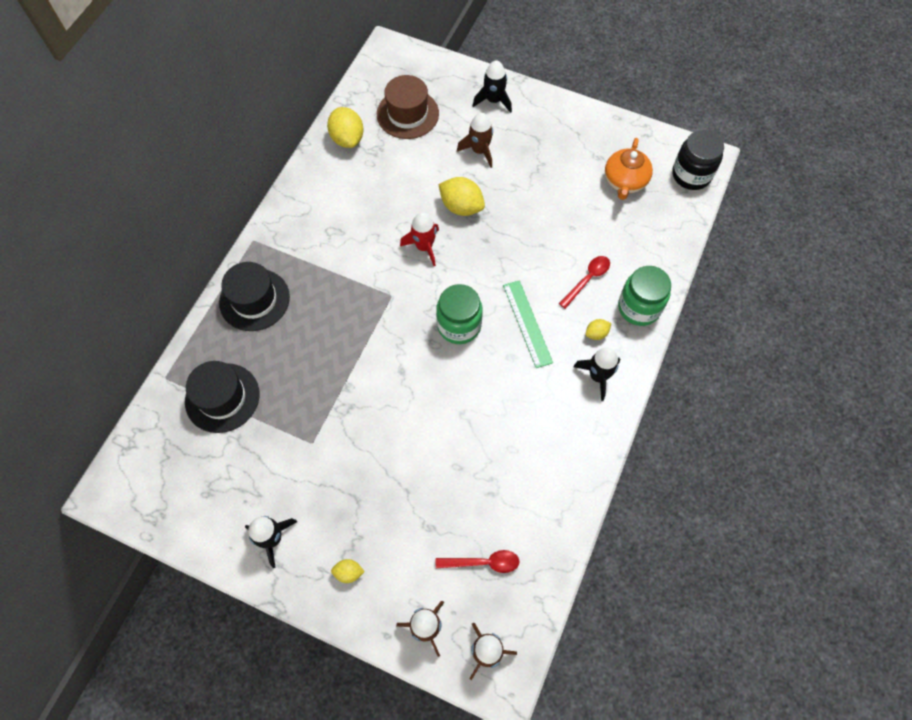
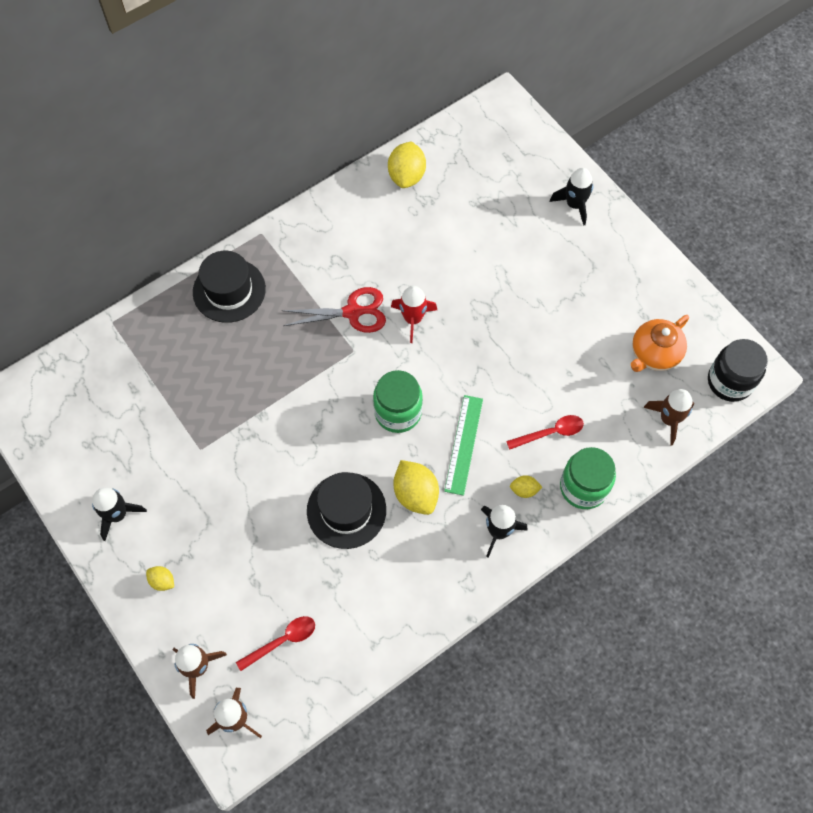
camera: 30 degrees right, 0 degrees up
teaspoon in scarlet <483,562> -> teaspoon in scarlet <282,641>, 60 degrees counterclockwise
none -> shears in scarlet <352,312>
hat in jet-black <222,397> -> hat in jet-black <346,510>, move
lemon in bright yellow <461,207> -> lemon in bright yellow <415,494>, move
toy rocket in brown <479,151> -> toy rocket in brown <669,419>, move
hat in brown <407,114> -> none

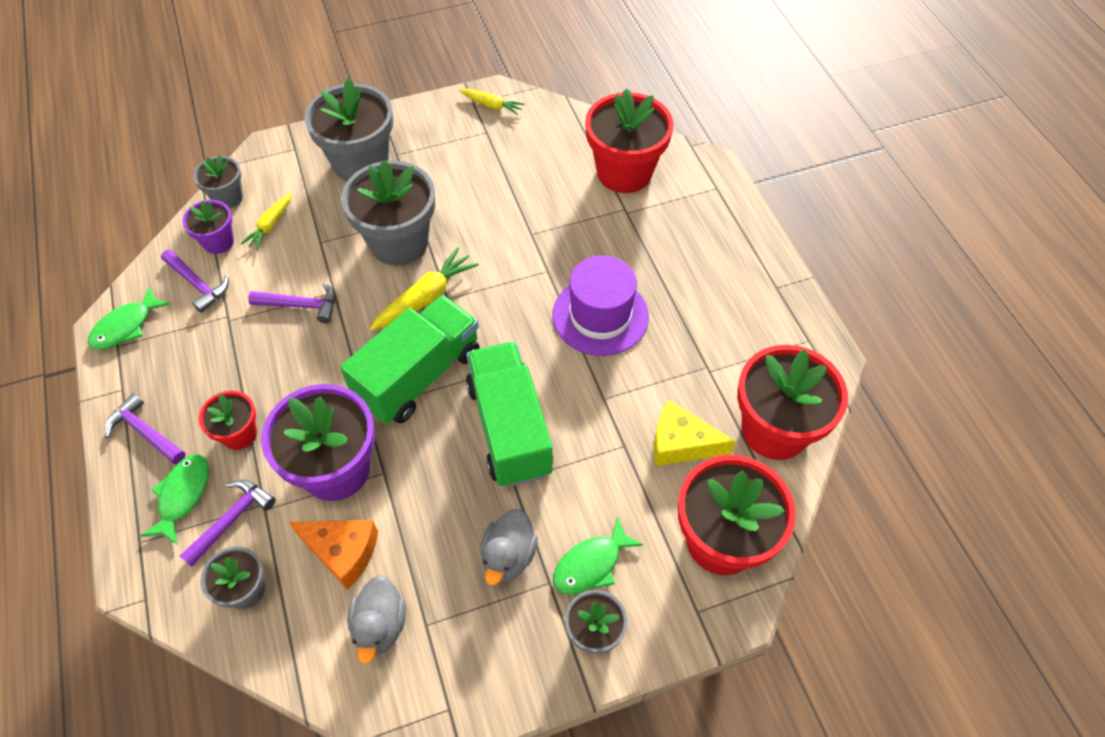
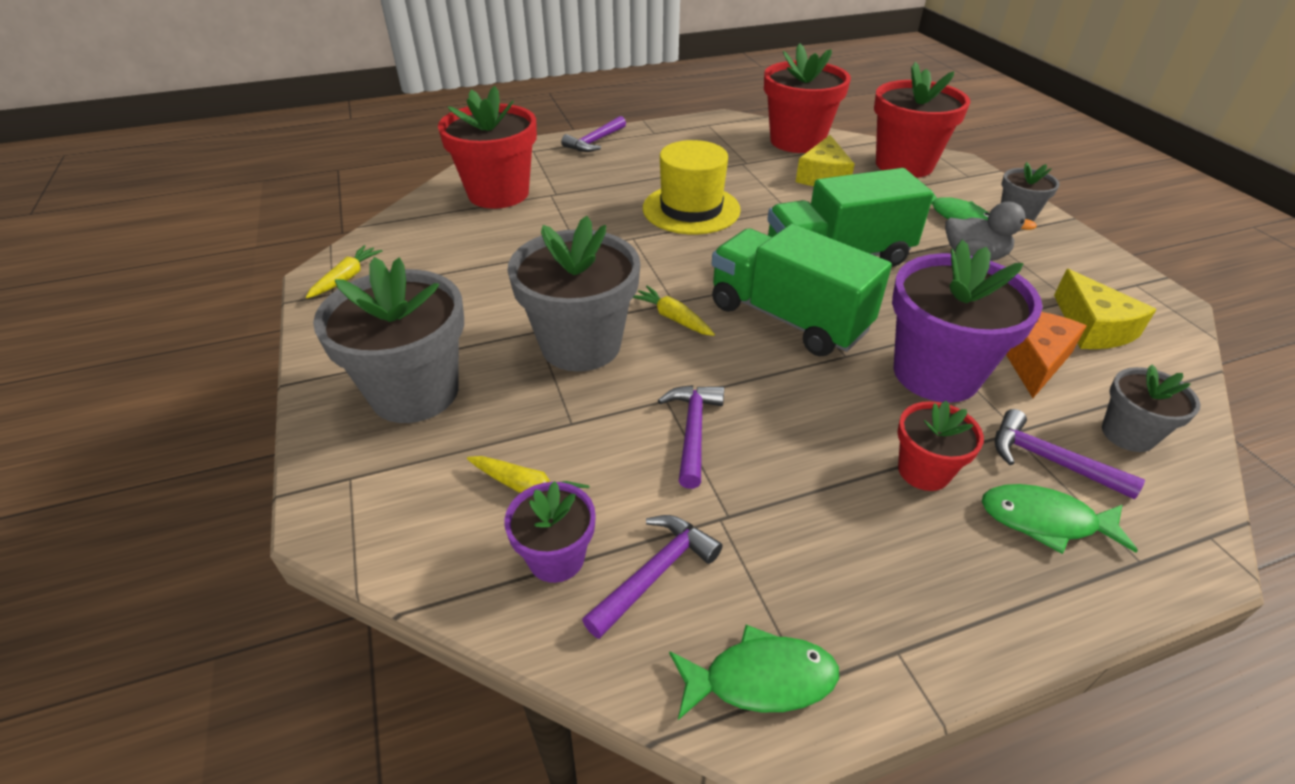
camera: 90 degrees left, 15 degrees down
claw hammer in purple <145,432> -> claw hammer in purple <595,141>, move
carrot in bright yellow <426,297> -> carrot in bright yellow <673,318>, x0.63
hat in purple <600,315> -> hat in bright yellow <691,209>
toy fish in green <126,326> -> toy fish in green <760,679>, 45 degrees counterclockwise
rubber duck in gray <380,625> -> cheese wedge in bright yellow <1092,327>
plant pot in gray <228,197> -> none

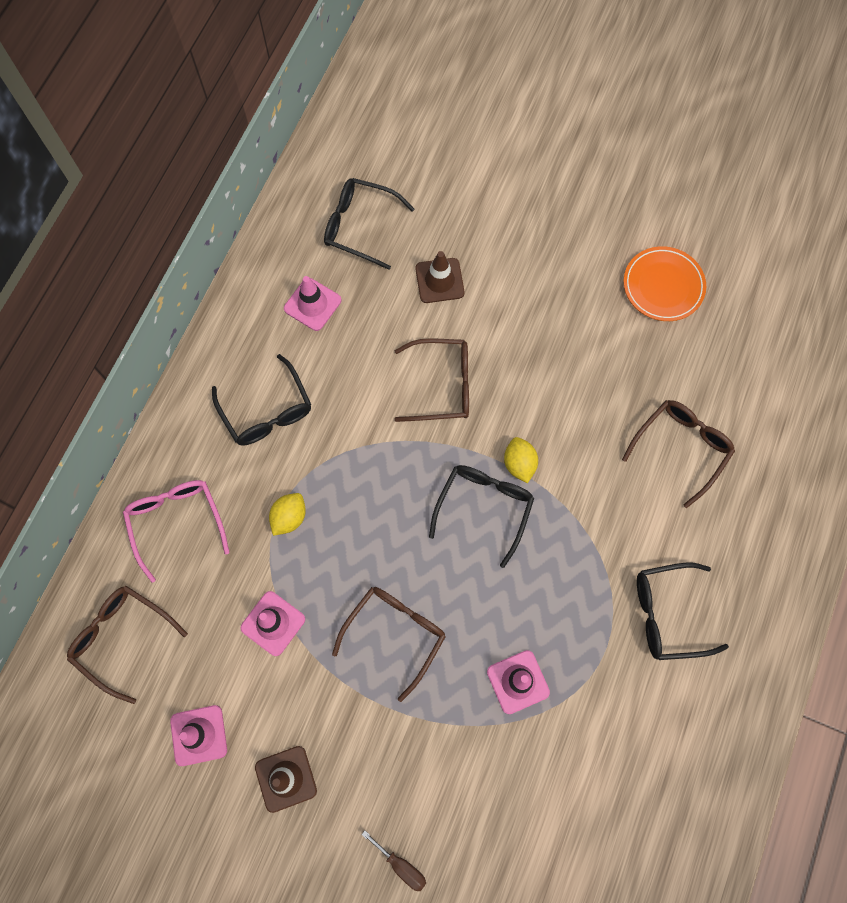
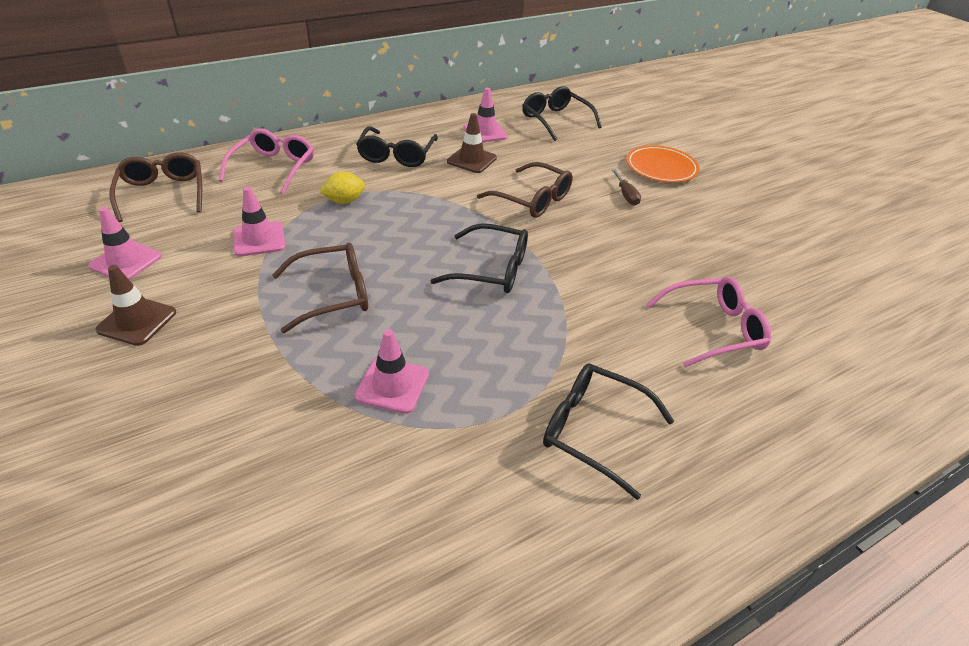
camera: 35 degrees right, 30 degrees down
spectacles in jet-black <484,508> -> spectacles in jet-black <492,269>, 45 degrees clockwise
traffic cone in brown <439,280> -> traffic cone in brown <471,160>, move
flat screwdriver in brown <401,865> -> flat screwdriver in brown <626,195>, move
dinner plate in orange <663,286> -> dinner plate in orange <661,168>, move
spectacles in brown <681,448> -> spectacles in pink <713,329>
lemon in bright yellow <519,464> -> none

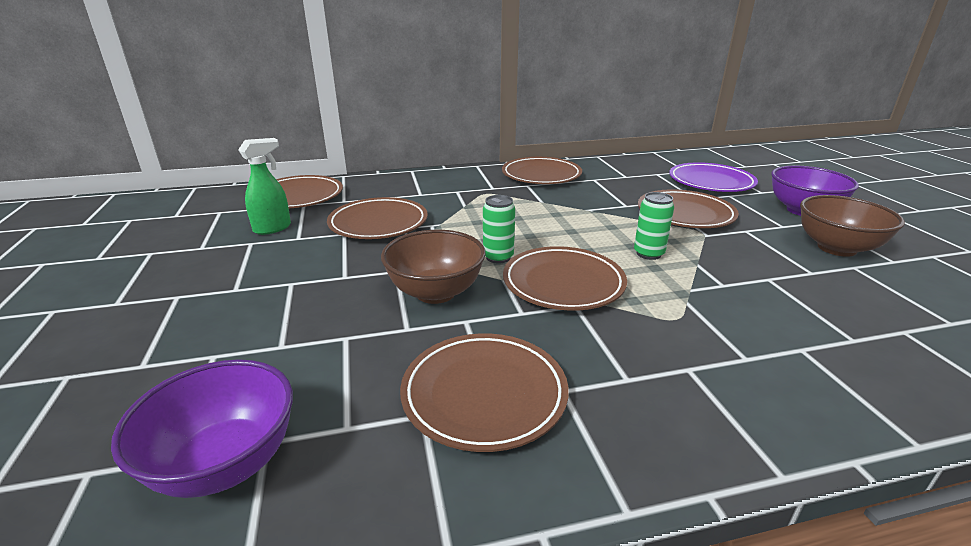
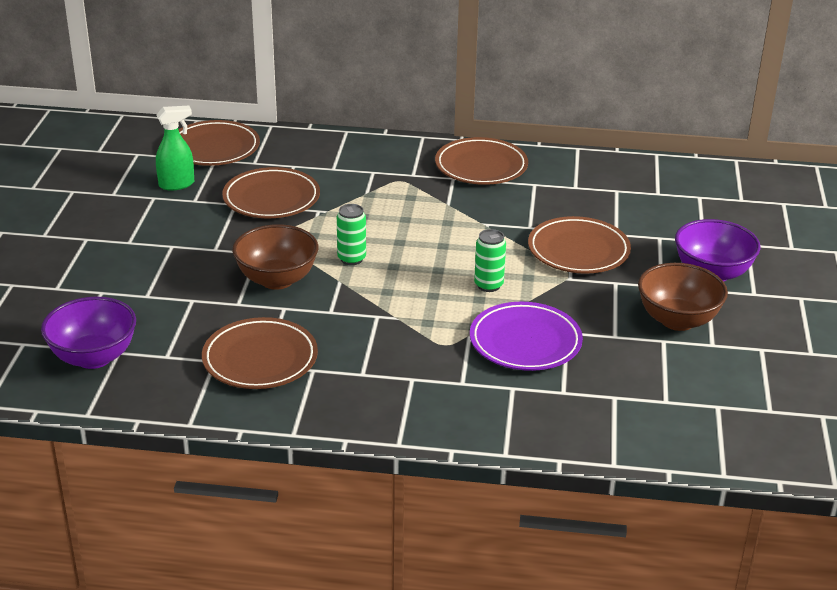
camera: 20 degrees right, 5 degrees up
dinner plate in purple <711,182> -> dinner plate in purple <525,342>, move
dinner plate in brown <563,283> -> none

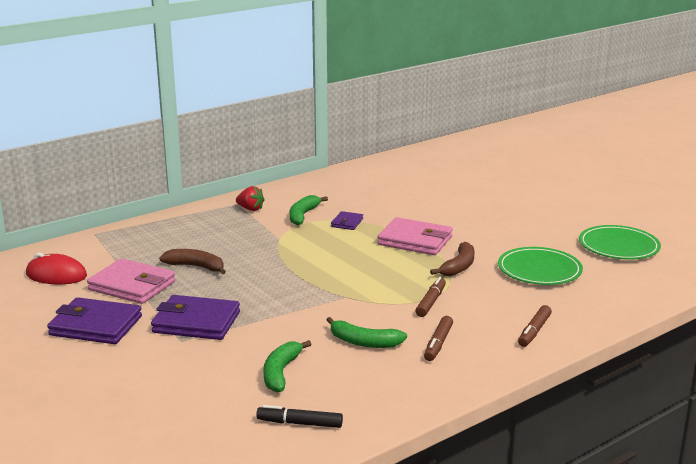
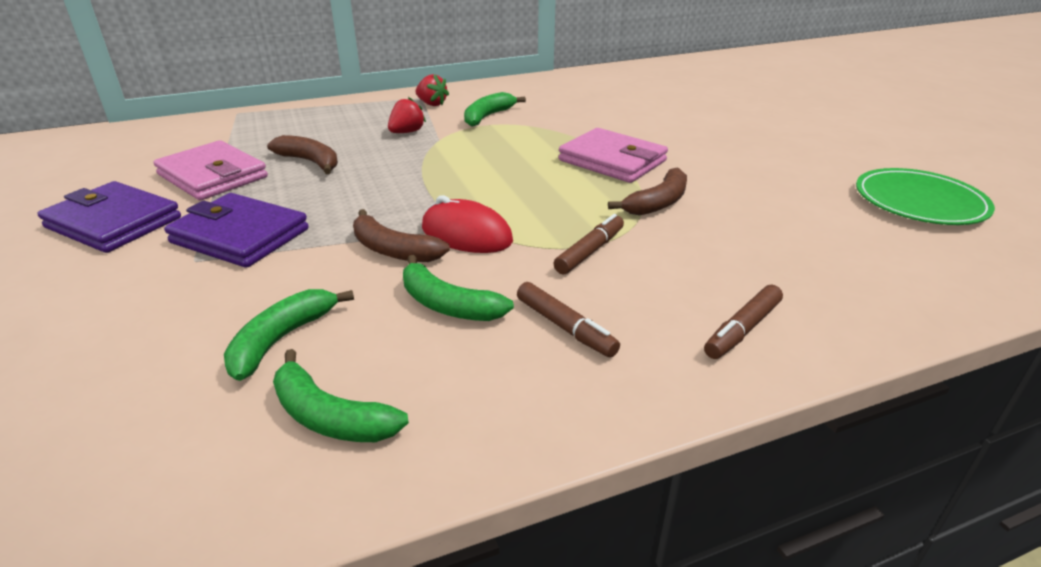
camera: 15 degrees right, 10 degrees up
none -> banana fruit in green <330,416>
none -> banana fruit in brown <393,250>
none -> toy strawberry in scarlet <407,132>
computer mouse in scarlet <56,275> -> computer mouse in scarlet <466,234>, move
felt pen in brown <438,344> -> felt pen in brown <565,327>, 75 degrees counterclockwise
felt pen in jet-black <299,423> -> none
billfold in purple <347,223> -> none
dinner plate in green <539,270> -> none

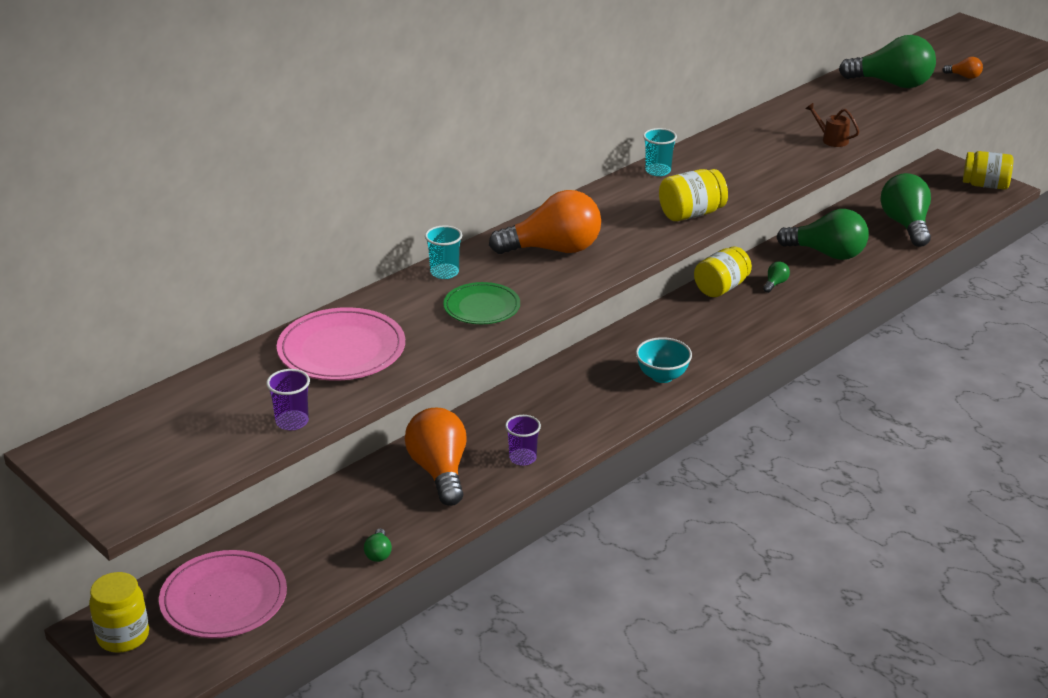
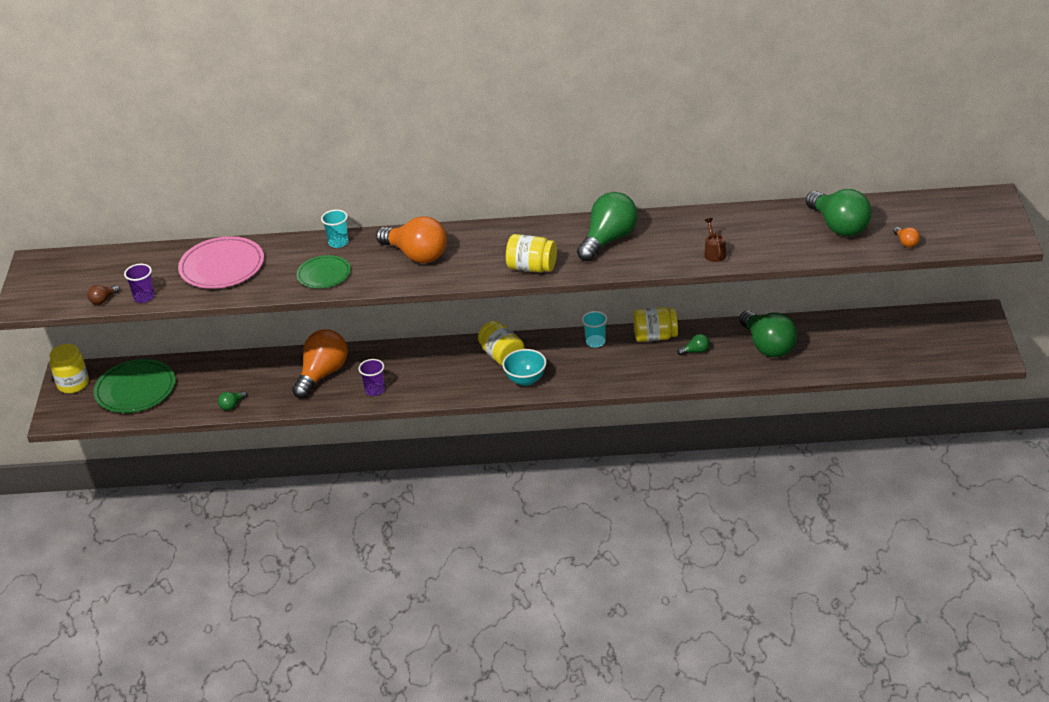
camera: 45 degrees right, 5 degrees up
none -> bulb in brown <103,300>
dinner plate in pink <224,599> -> dinner plate in green <135,389>
jam jar in bright yellow <985,185> -> jam jar in bright yellow <502,356>, move
bulb in green <906,225> -> bulb in green <608,240>, move
cup in teal <658,171> -> cup in teal <595,342>, move

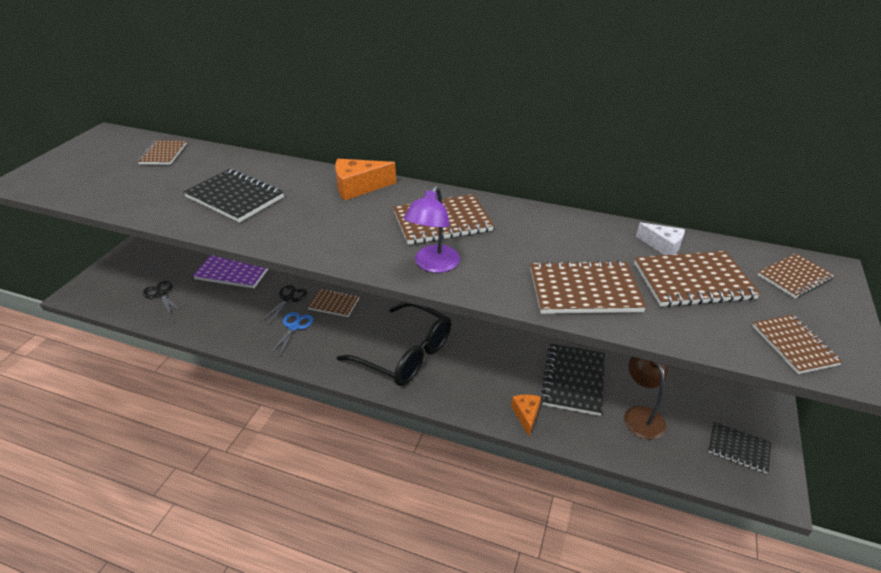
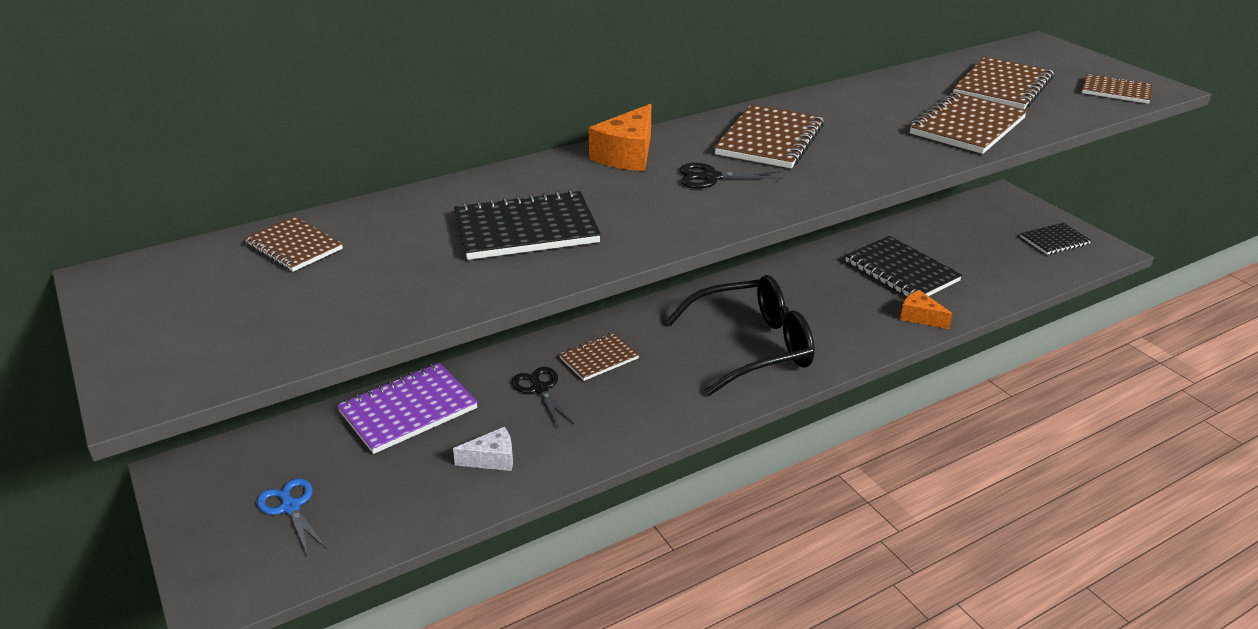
camera: 50 degrees left, 5 degrees down
shears in cobalt <294,327> -> shears in cobalt <290,506>, move
cheese wedge in pure white <662,246> -> cheese wedge in pure white <492,459>, move
shears in jet-black <161,294> -> shears in jet-black <710,177>, move
reading lamp in purple <433,265> -> none
reading lamp in brown <641,415> -> none
notebook in brown <794,277> -> none

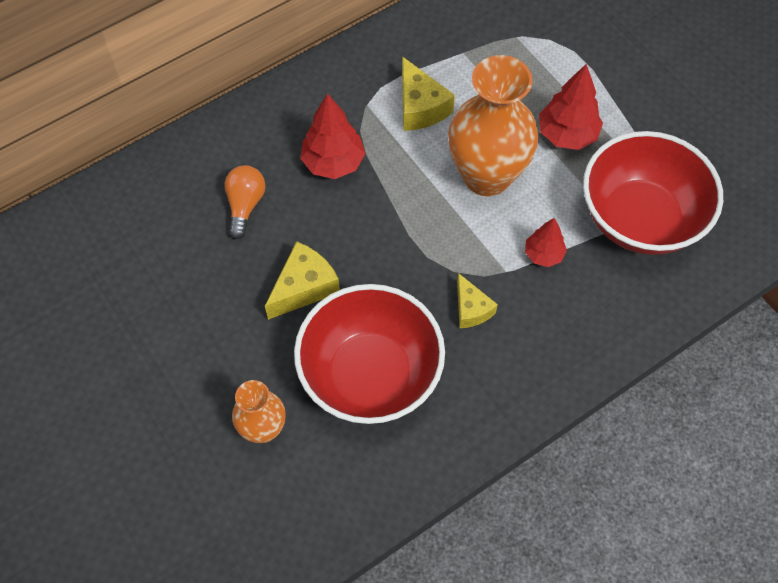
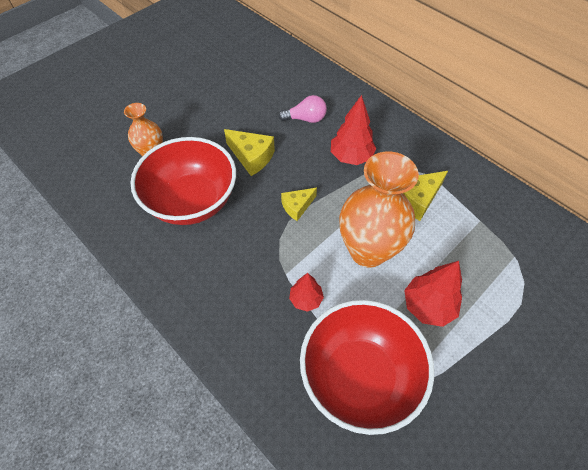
camera: 80 degrees right, 5 degrees down
bulb in orange <245,205> -> bulb in pink <305,119>
cheese wedge in bright yellow <471,309> -> cheese wedge in bright yellow <297,206>, move

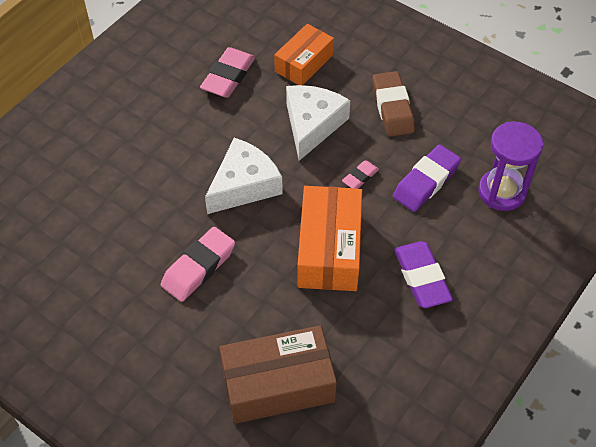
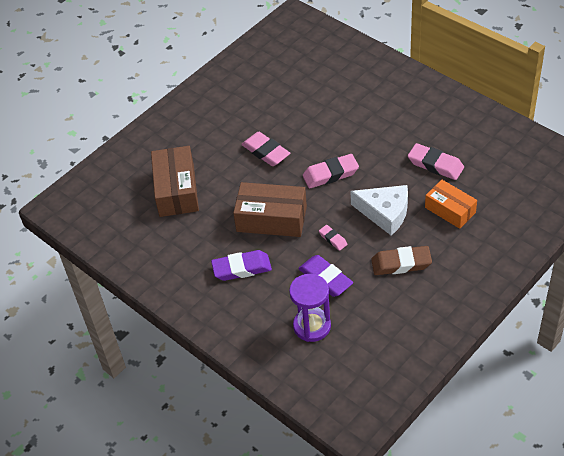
camera: 100 degrees right, 5 degrees down
parcel in orange <329,249> -> parcel in brown <271,219>
cheese wedge in pure white <244,185> -> pencil eraser in pink <330,174>

